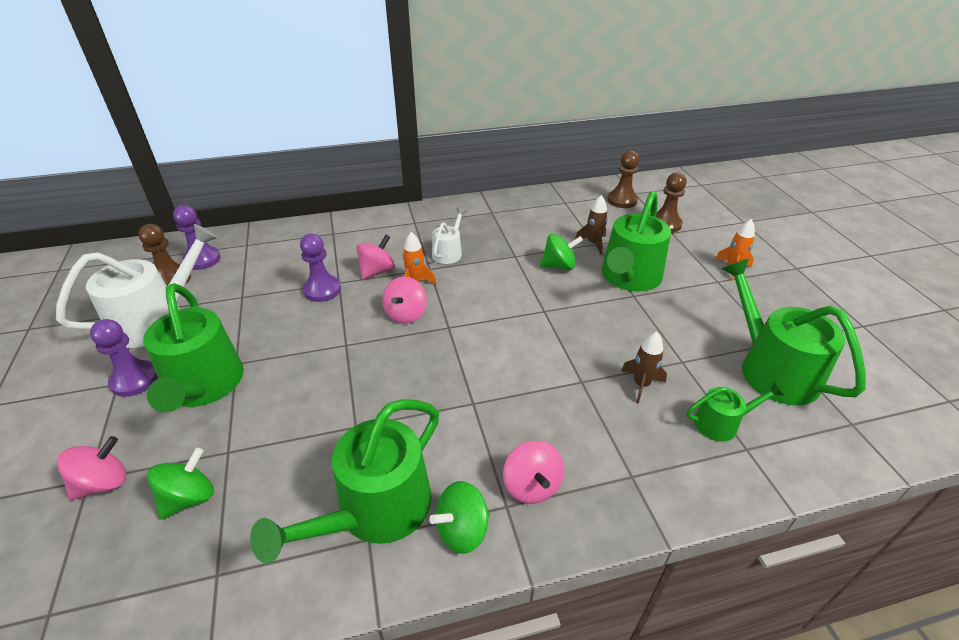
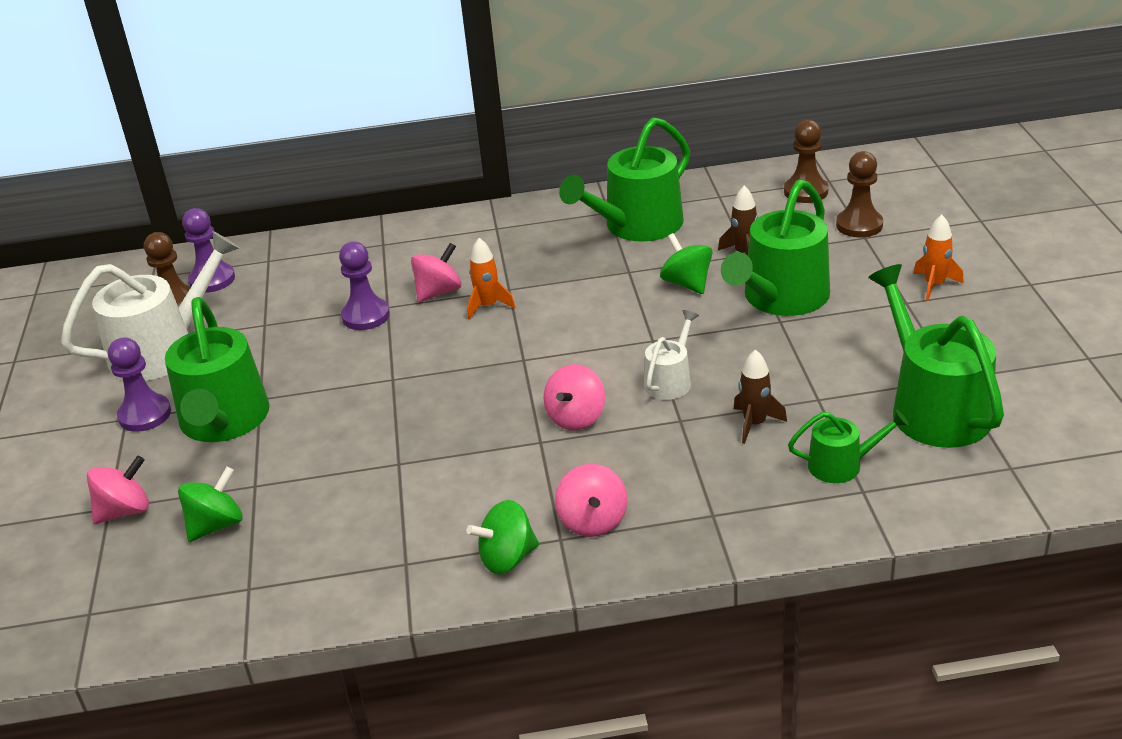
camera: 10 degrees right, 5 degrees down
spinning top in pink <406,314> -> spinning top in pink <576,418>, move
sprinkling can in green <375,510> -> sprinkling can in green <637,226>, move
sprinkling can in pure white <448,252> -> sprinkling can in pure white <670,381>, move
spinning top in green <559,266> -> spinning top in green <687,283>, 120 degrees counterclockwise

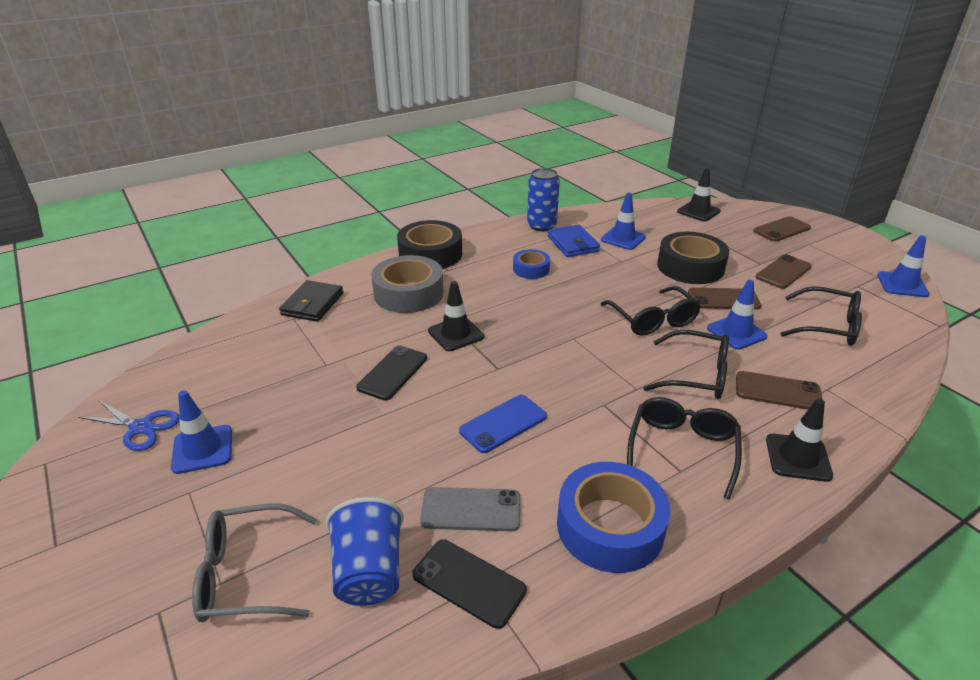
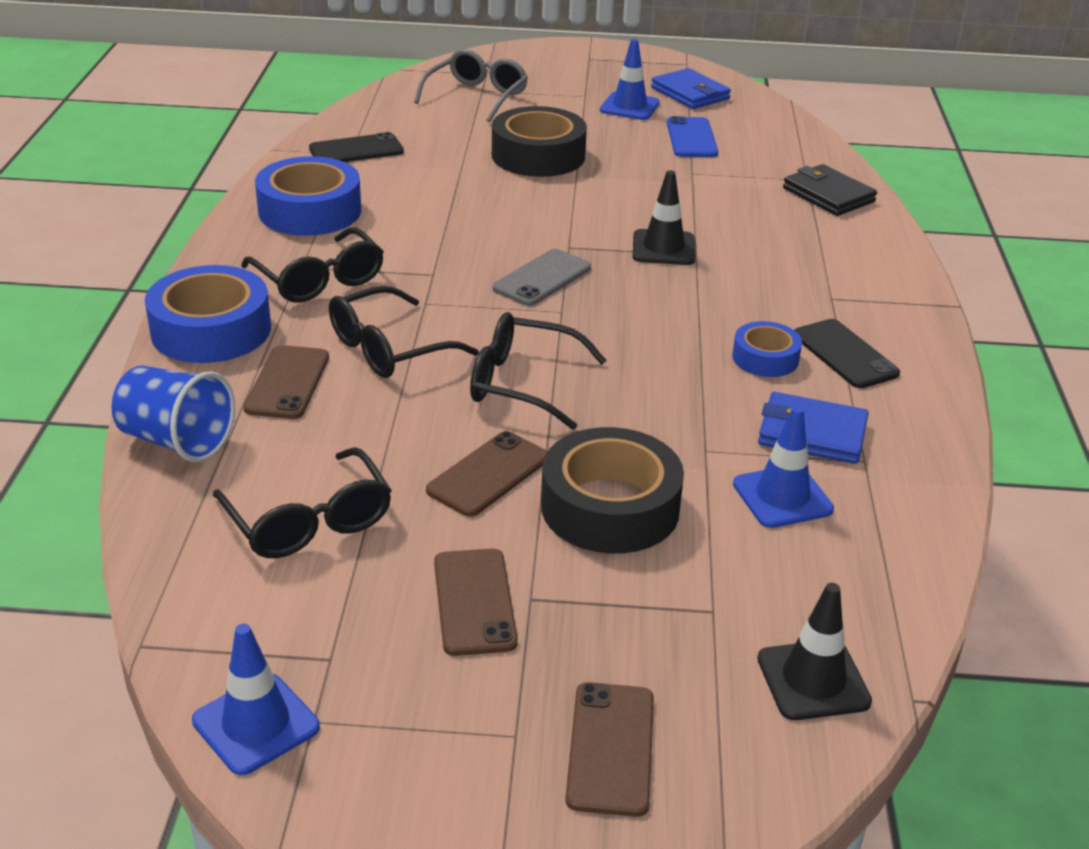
camera: 125 degrees right, 0 degrees up
cup in cobalt <369,572> -> cup in cobalt <176,441>, move
traffic cone in jet-black <798,457> -> roll of tape in cobalt <211,330>
spectacles in jet-black <827,326> -> spectacles in jet-black <308,521>, 90 degrees counterclockwise
phone in brown <778,391> -> phone in brown <287,383>, 45 degrees counterclockwise
roll of tape in jet-black <430,254> -> roll of tape in jet-black <538,155>, move
phone in gray <471,510> -> phone in gray <542,278>, move
shears in cobalt <141,427> -> billfold in cobalt <690,93>
phone in cobalt <503,423> -> phone in cobalt <691,138>, move
phone in jet-black <393,373> -> phone in jet-black <845,354>, move
roll of tape in gray <408,293> -> none
can in cobalt <541,226> -> none
traffic cone in cobalt <736,332> -> none

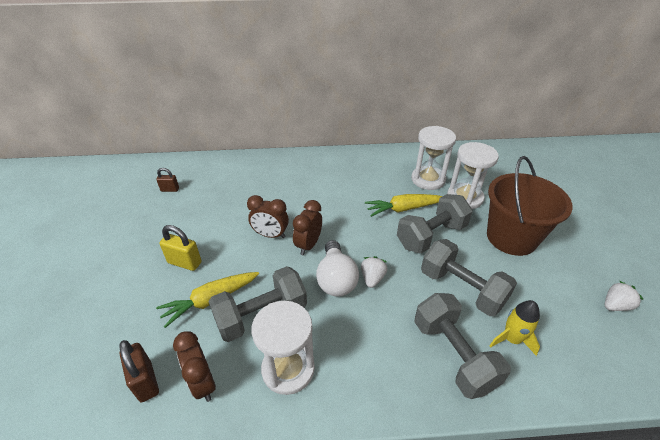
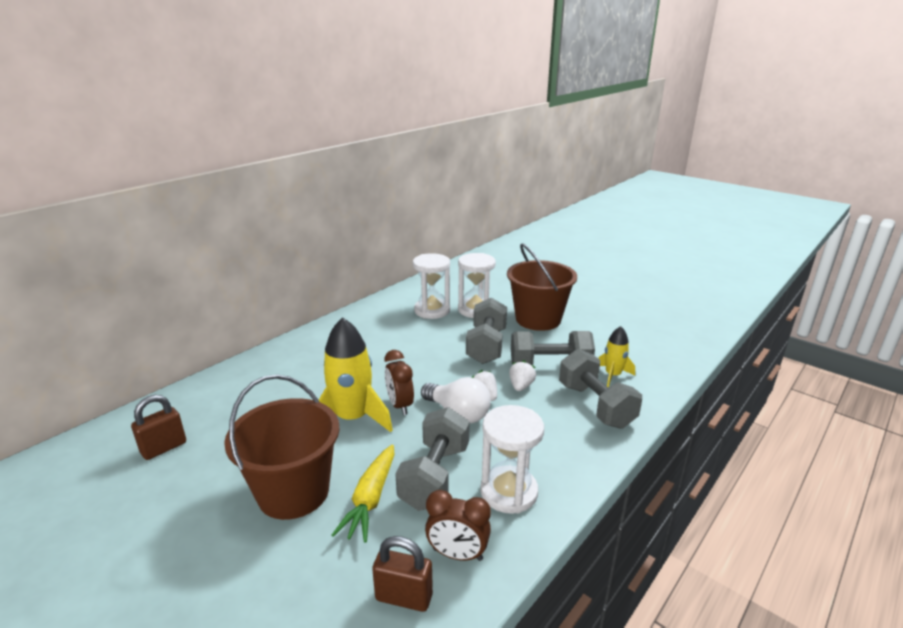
camera: 45 degrees left, 15 degrees down
padlock in brown <170,189> -> padlock in brown <164,448>, x1.58
padlock in bright yellow <185,262> -> sand bucket in brown <293,492>
alarm clock in brown <270,235> -> toy rocket in bright yellow <352,418>
toy strawberry in pure white <615,305> -> toy strawberry in pure white <521,386>, move
free weight in gray <453,355> -> free weight in gray <595,405>, 45 degrees clockwise
carrot in bright yellow <403,209> -> none

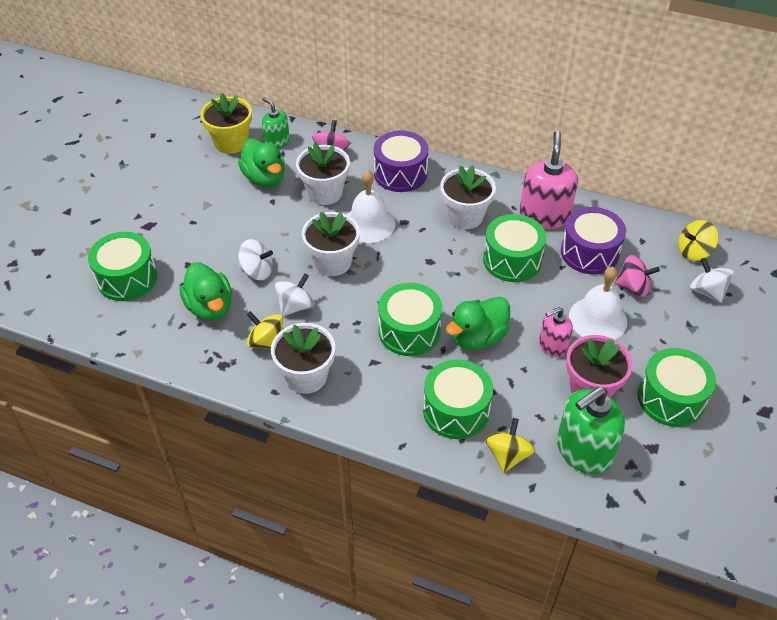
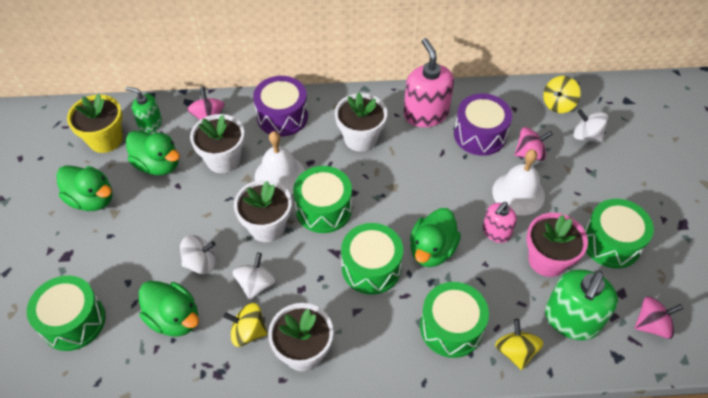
camera: 25 degrees left, 5 degrees up
none -> rubber duck in green <92,199>
toy drum in green <512,260> -> toy drum in green <323,209>, move
none -> spinning top in pink <651,325>

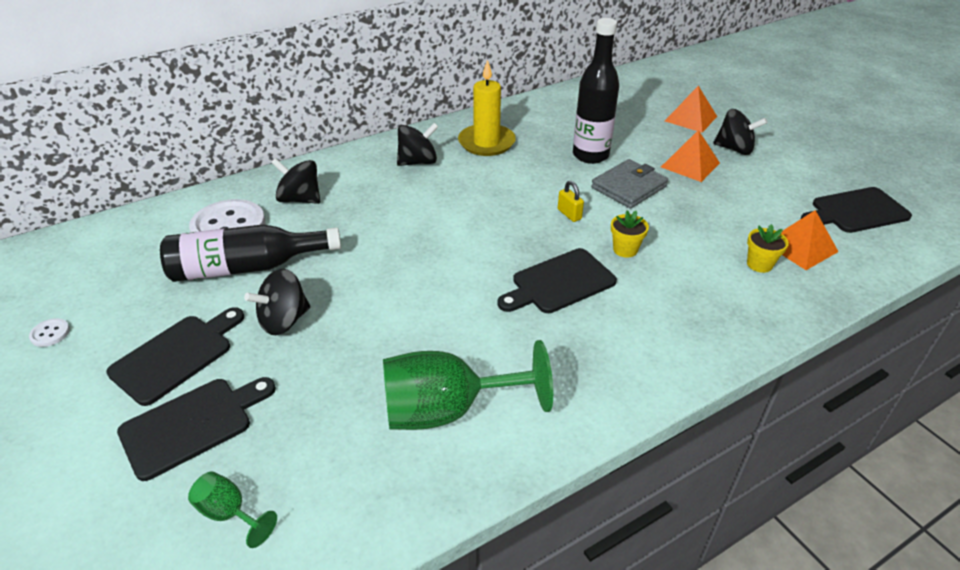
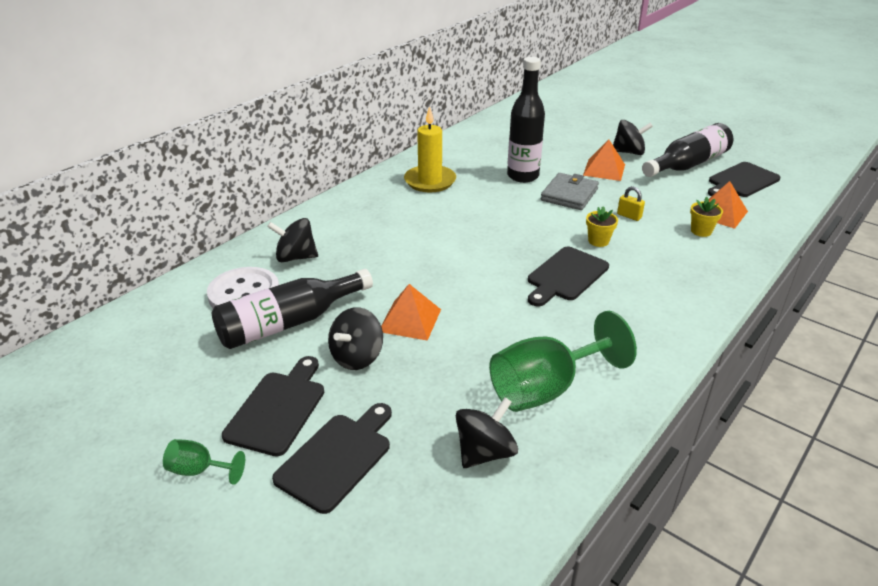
camera: 20 degrees left, 5 degrees down
wine glass in green <229,513> -> wine glass in green <199,470>, move
solid pyramid in orange <690,118> -> solid pyramid in orange <410,320>, move
spinning top in jet-black <418,162> -> spinning top in jet-black <485,452>, move
padlock in bright yellow <569,214> -> padlock in bright yellow <629,216>, move
none -> drink bottle in jet-black <688,164>
button in pure white <50,333> -> none

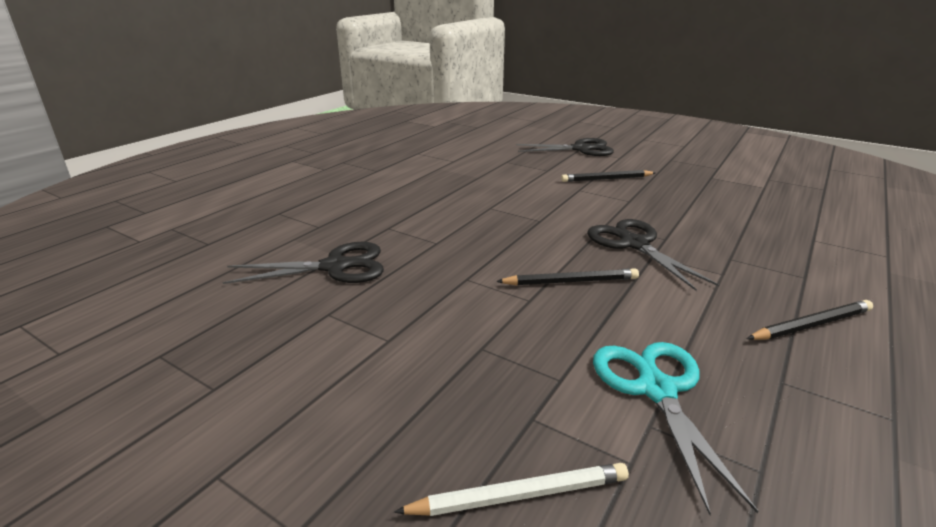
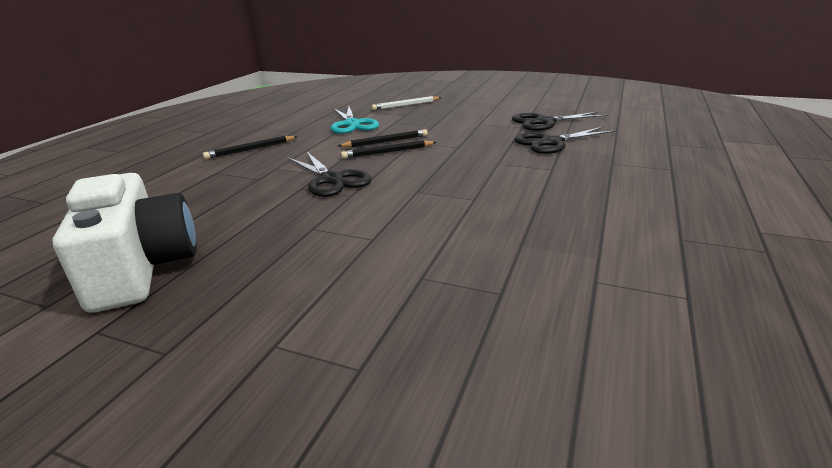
camera: 170 degrees right, 0 degrees up
none -> compact camera in pure white <141,268>
pencil in jet-black <606,179> -> pencil in jet-black <385,142>, move
shears in jet-black <580,149> -> shears in jet-black <545,122>, move

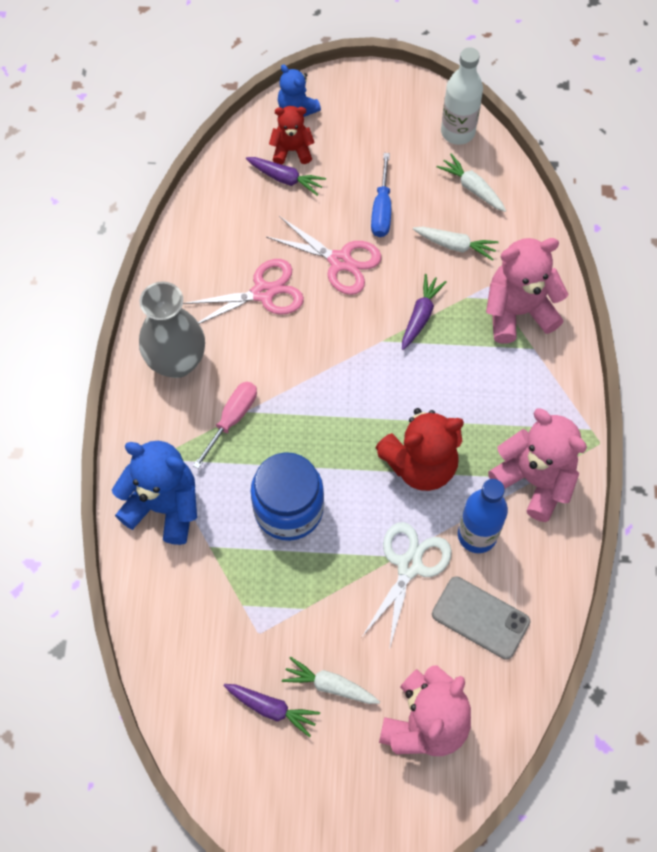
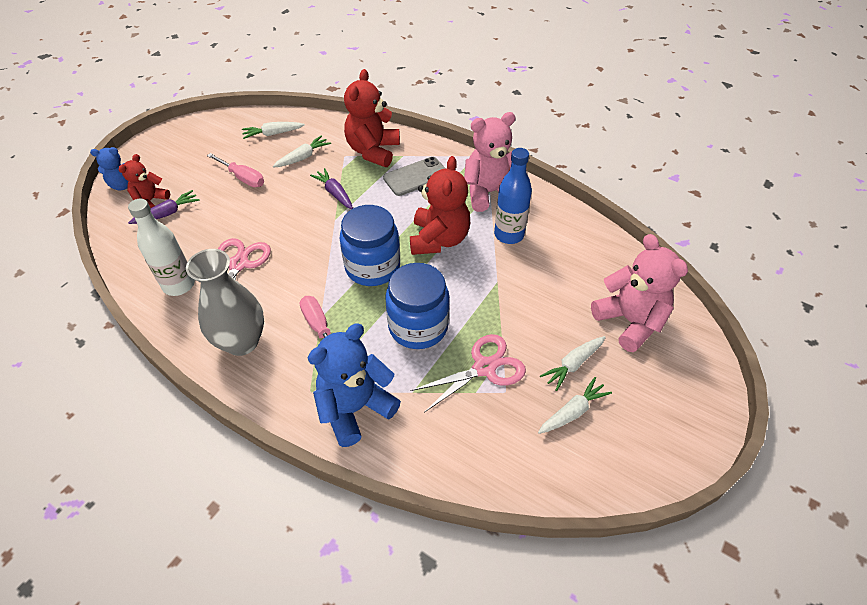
camera: 60 degrees left, 15 degrees down
drink bottle in pure white <457,132> -> drink bottle in pure white <179,285>, move
flat screwdriver in cobalt <382,210> -> flat screwdriver in pink <243,178>
none -> jam jar in cobalt <372,267>
teddy in pink <518,311> -> teddy in scarlet <373,151>
phone in gray <480,617> -> phone in gray <416,177>, move
shears in pink <340,261> -> shears in pink <484,368>, move
carrot in purple <271,708> -> carrot in pure white <572,412>
shears in pure white <409,566> -> none

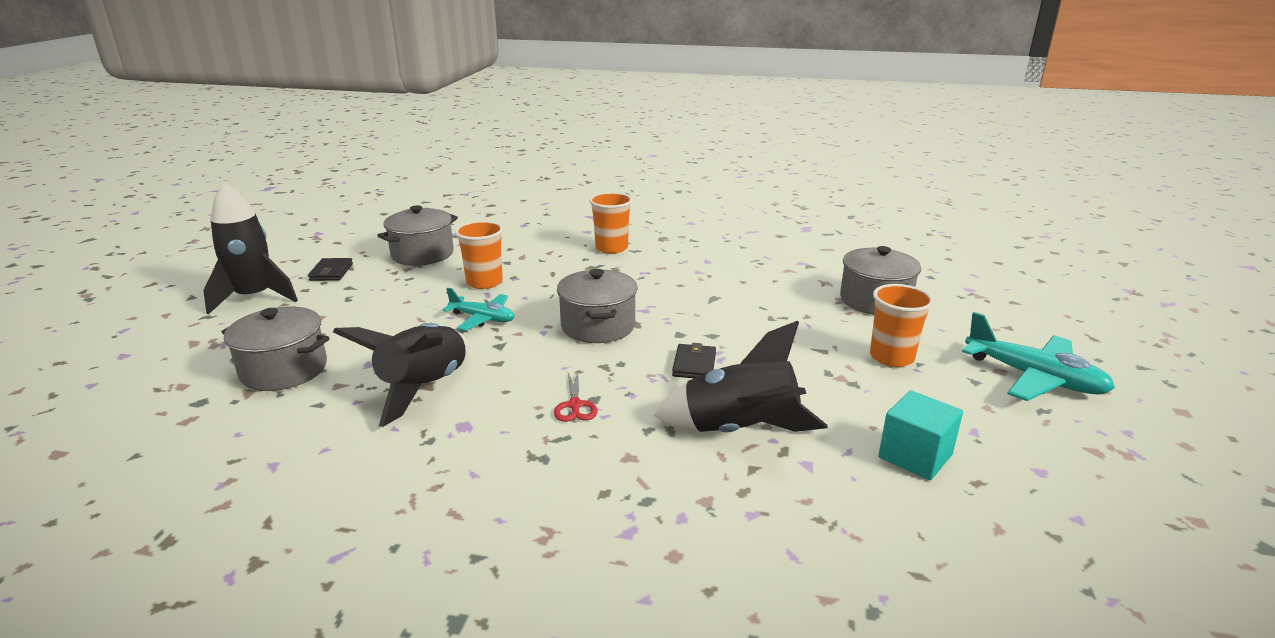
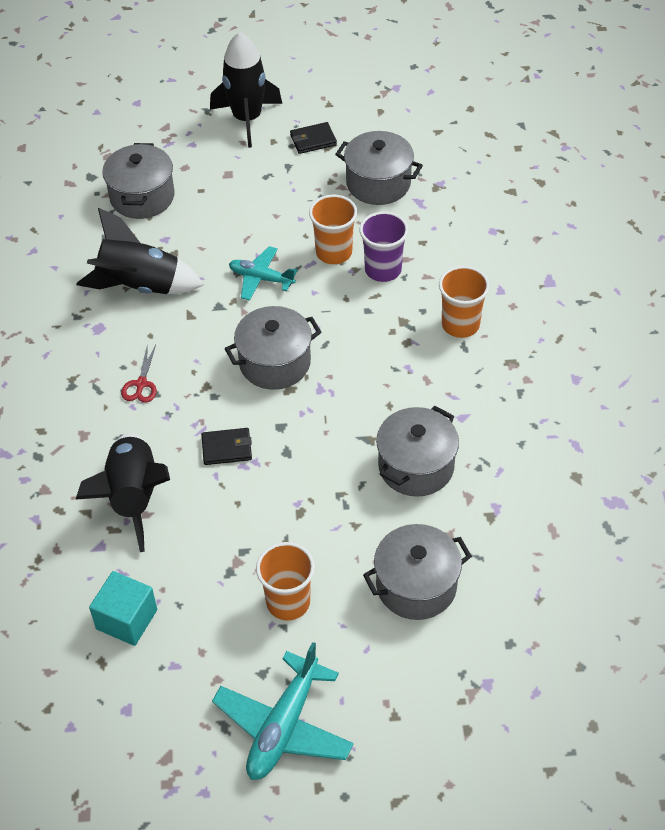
camera: 75 degrees right, 25 degrees up
shears in scarlet <575,405> -> shears in scarlet <141,384>, 60 degrees counterclockwise
toy plane in teal <483,318> -> toy plane in teal <261,278>, 105 degrees clockwise
none -> cup in purple <383,270>
none -> pot in gray <416,466>

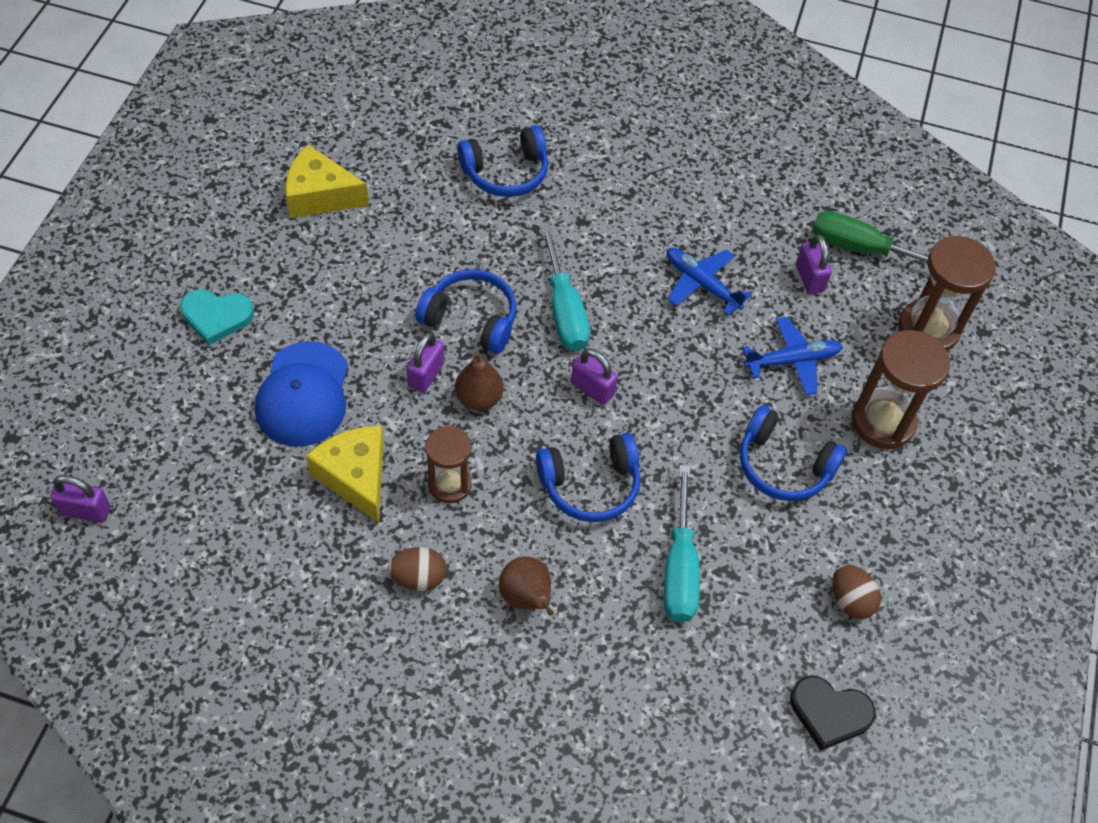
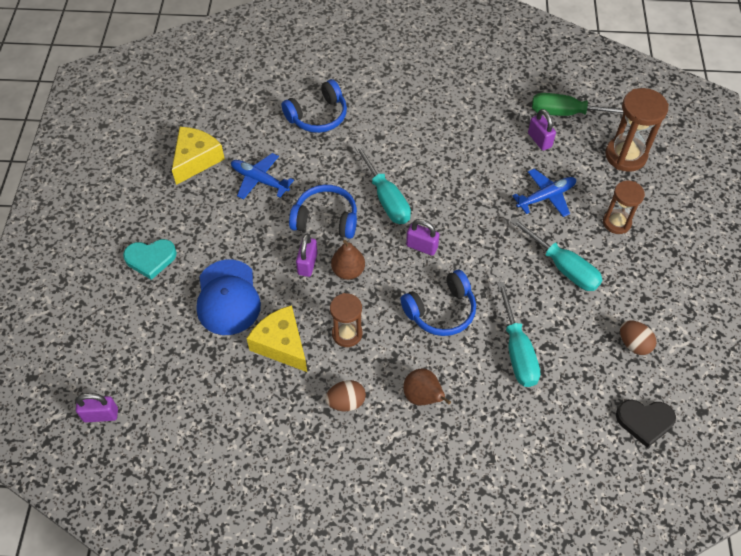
camera: 10 degrees left, 0 degrees up
cheese wedge in bright yellow <320,195> -> cheese wedge in bright yellow <196,160>, 120 degrees clockwise
toy plane in cobalt <702,284> -> toy plane in cobalt <260,180>, move
headset in cobalt <783,465> -> flat screwdriver in teal <562,266>
sandglass in brown <882,422> -> sandglass in brown <616,222>, x0.65

